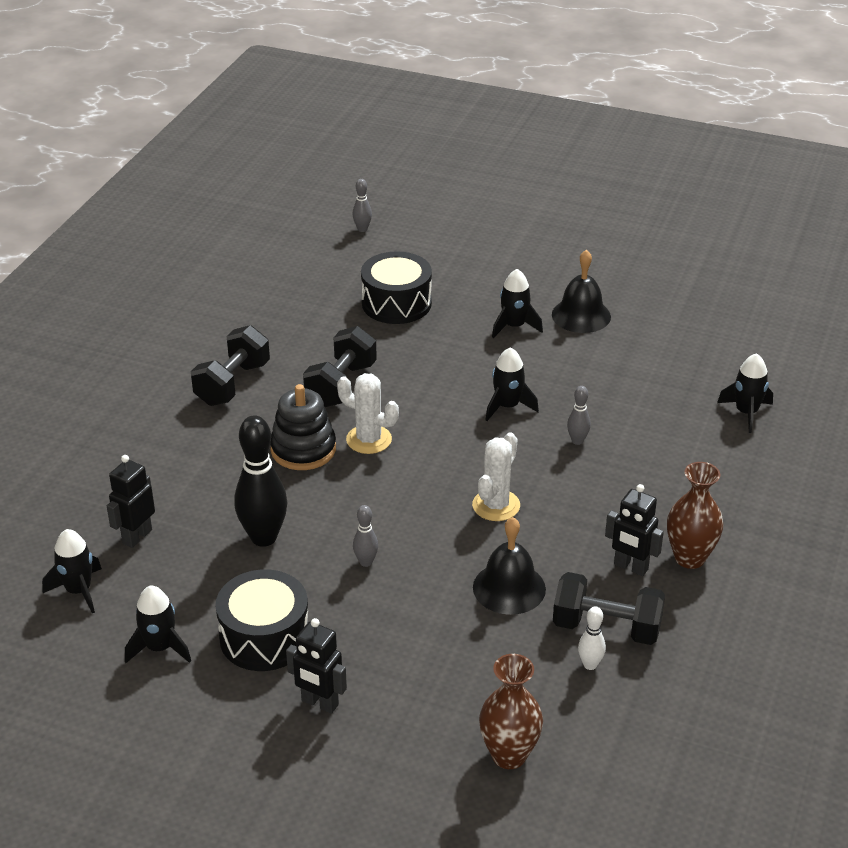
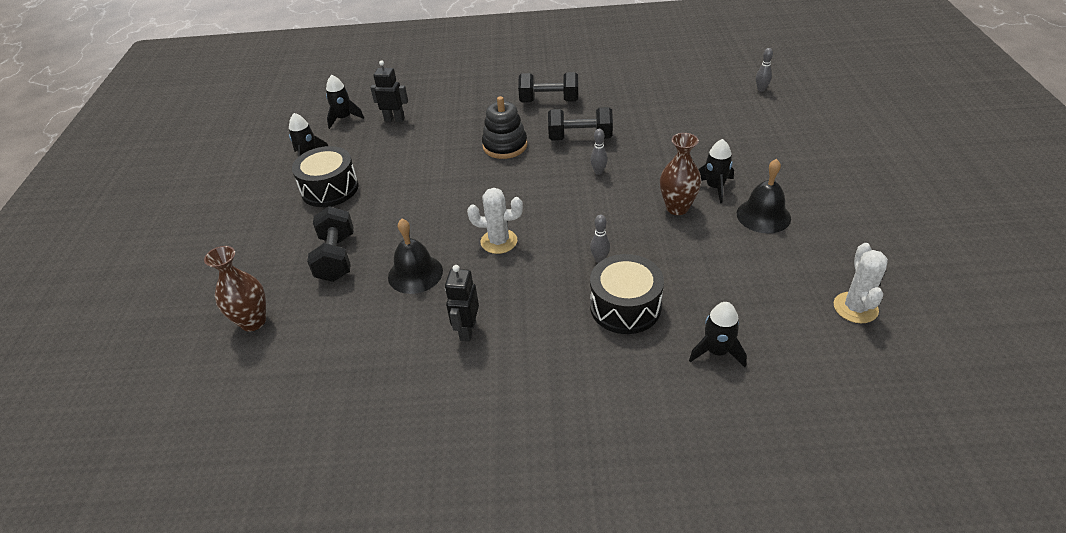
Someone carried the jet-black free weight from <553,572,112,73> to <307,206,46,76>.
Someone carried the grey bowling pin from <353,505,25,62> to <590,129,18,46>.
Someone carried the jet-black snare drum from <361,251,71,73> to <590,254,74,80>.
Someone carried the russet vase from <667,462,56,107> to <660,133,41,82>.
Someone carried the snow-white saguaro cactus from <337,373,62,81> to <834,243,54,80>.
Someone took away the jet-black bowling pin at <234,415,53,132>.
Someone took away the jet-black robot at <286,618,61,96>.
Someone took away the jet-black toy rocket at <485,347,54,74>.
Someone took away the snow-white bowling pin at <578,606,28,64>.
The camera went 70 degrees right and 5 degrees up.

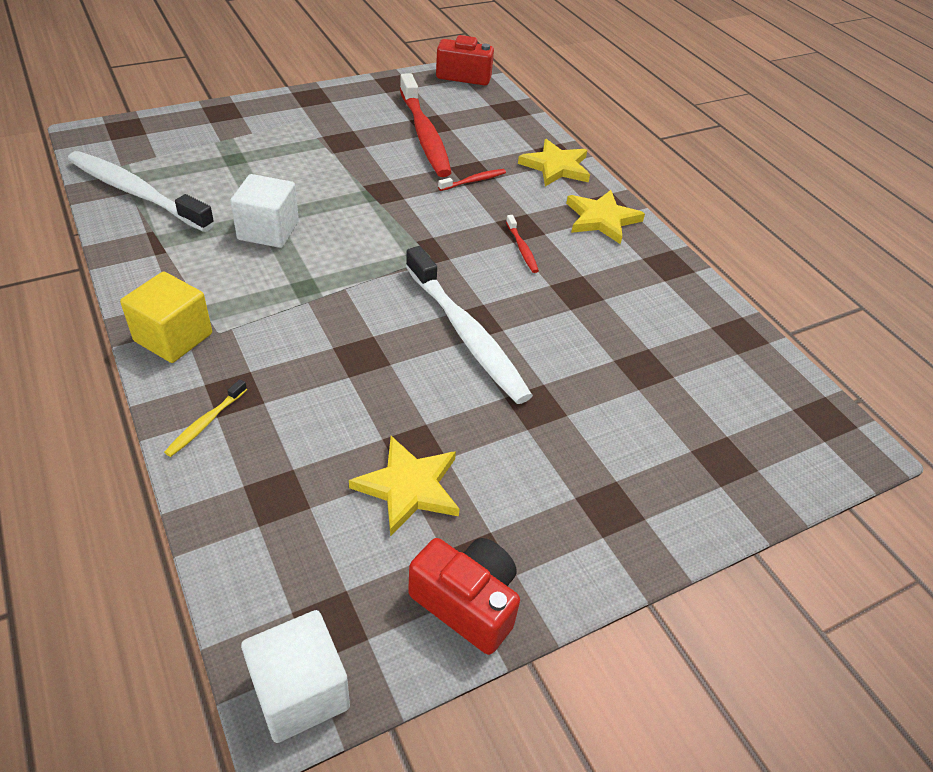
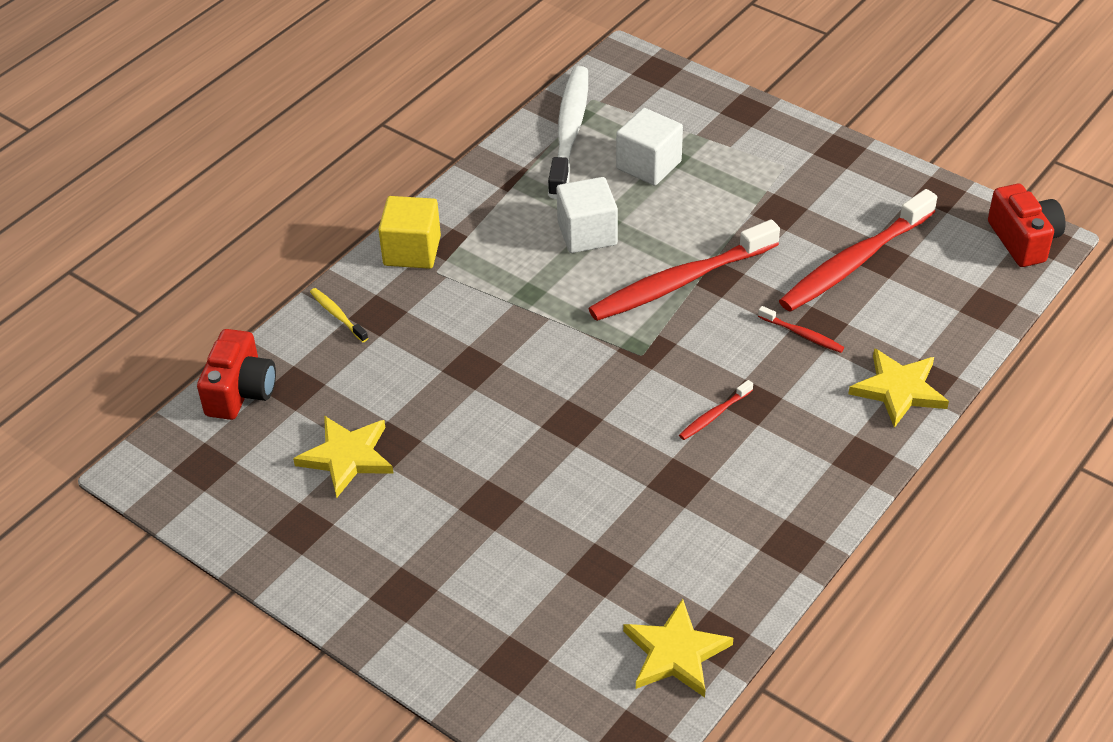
Someone carried the scarlet compact camera from <408,538,112,117> to <197,329,79,91>.
Someone rotated the golden tooth brush at <164,379,83,78> by 45 degrees clockwise.
Someone put down the scarlet tooth brush at <588,220,192,101>.
Someone carried the snow-white solid cube from <241,610,109,133> to <616,108,67,78>.
Someone carried the golden star from <566,190,79,54> to <623,599,110,99>.
Someone took away the snow-white tooth brush at <406,246,127,158>.
The camera went 70 degrees right and 0 degrees up.

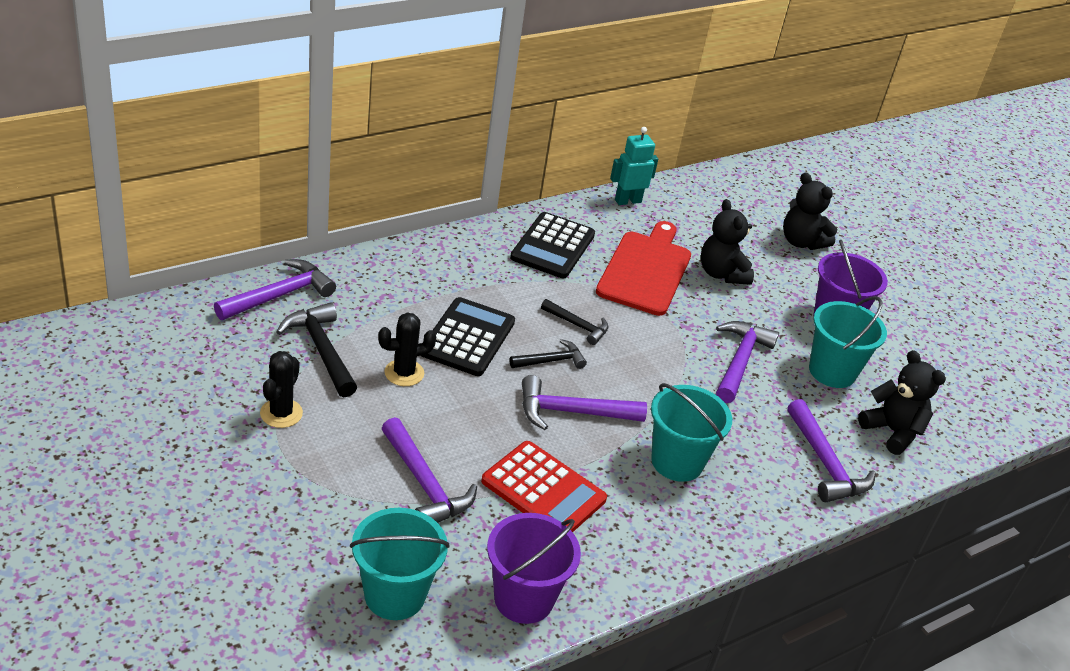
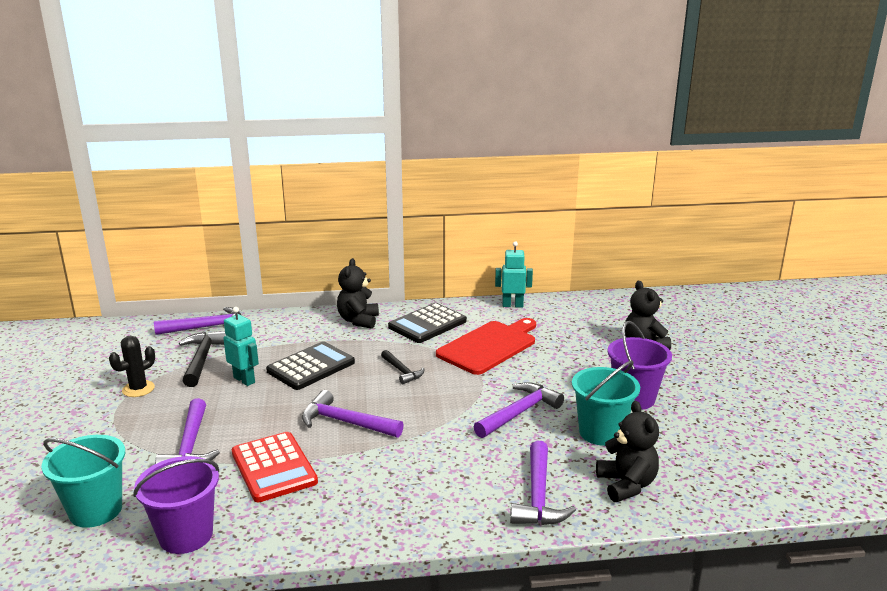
Someone swapped the jet-black saguaro cactus at <378,313,58,73> for the teal robot at <223,307,36,79>.
Someone carried the jet-black teddy bear from <701,199,53,86> to <337,258,42,71>.
Someone took away the jet-black hammer at <510,339,77,30>.
Someone took away the teal sand bucket at <651,383,81,99>.
The camera went 30 degrees right and 15 degrees down.

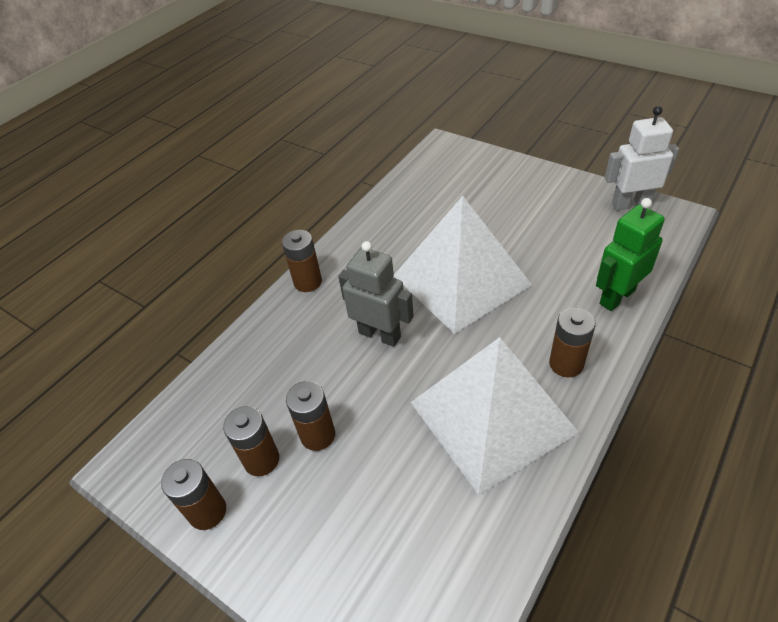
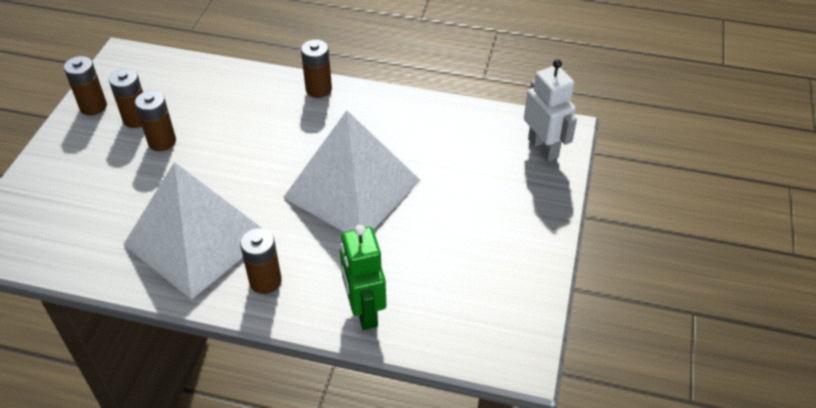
Someone rotated the leaf-green robot at <596,198,69,113> by 135 degrees counterclockwise.
Someone carried the snow-white robot from <605,106,74,104> to <524,59,53,103>.
Someone took away the grey robot at <338,241,76,106>.
The camera went 65 degrees right and 0 degrees up.

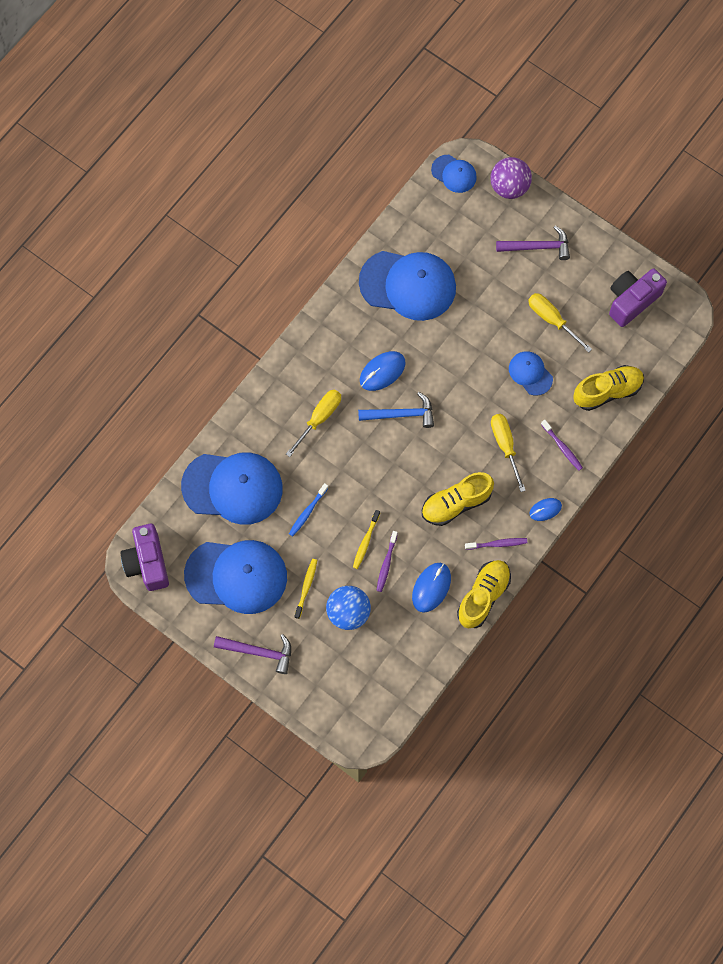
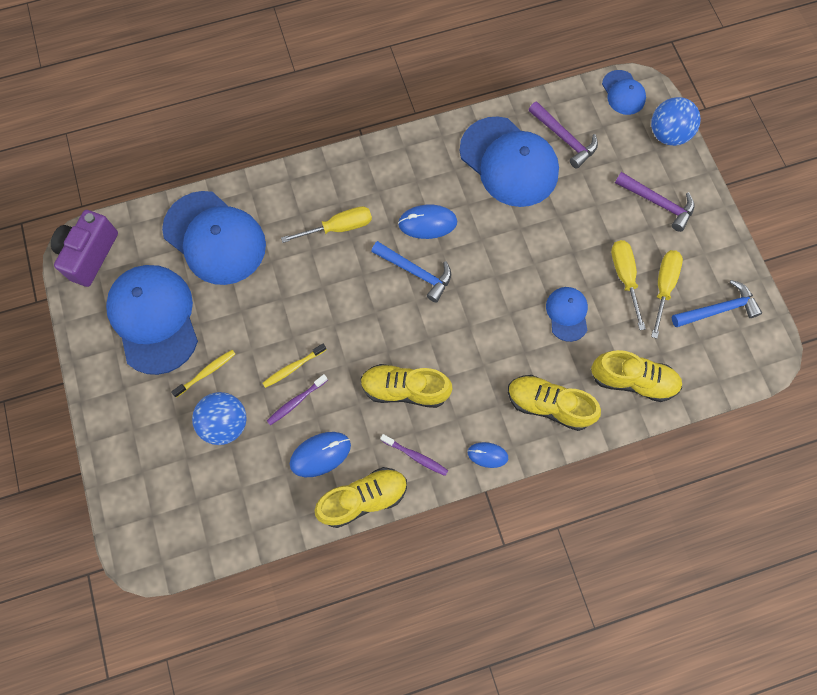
Someone rotated the blue baseball cap at <184,540,103,74> by 150 degrees counterclockwise.
Someone swapped the violet tooth brush at <541,420,42,50> for the golden sneaker at <508,375,93,56>.
Someone carried the violet hammer from <214,634,77,40> to <529,101,69,68>.
Someone repainted the violet sphere at <490,157,42,42>, which became the blue sphere at <651,97,50,49>.
Someone carried the golden screwdriver from <491,414,35,78> to <651,250,32,89>.
Someone swapped the violet compact camera at <609,268,58,59> for the blue hammer at <672,280,90,47>.
Someone took away the blue tooth brush at <289,483,39,53>.
The camera went 35 degrees right and 0 degrees up.

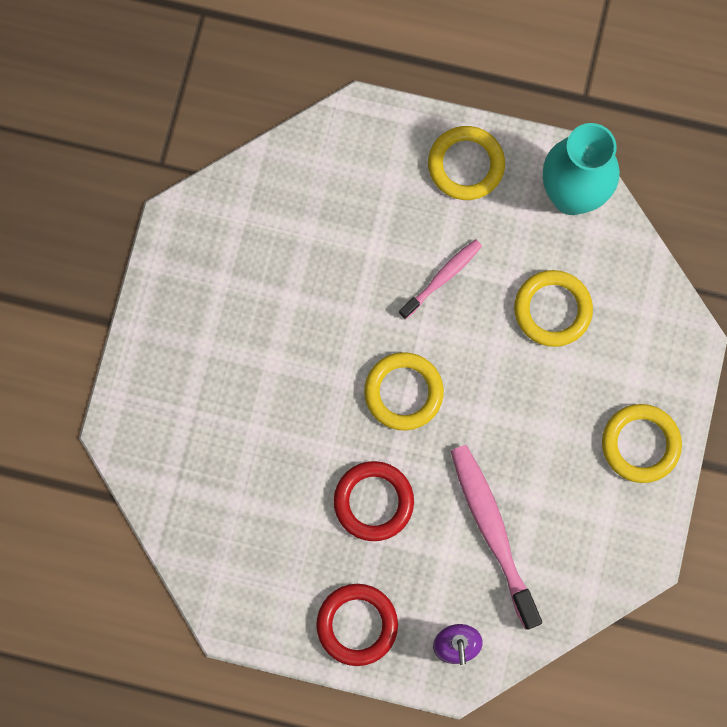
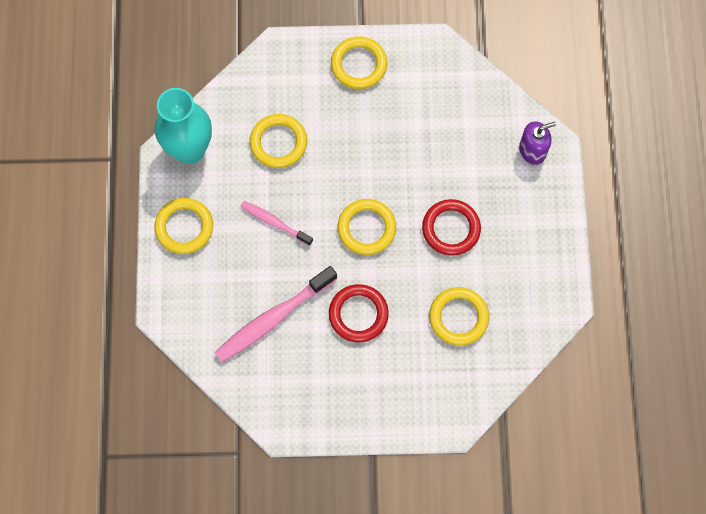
Someone carried the pink tooth brush from <451,445,91,185> to <214,266,123,96>.
Someone carried the scarlet torus from <316,584,82,82> to <329,284,60,59>.
Someone put down the golden torus at <429,287,60,59>.
The camera went 105 degrees left and 5 degrees down.

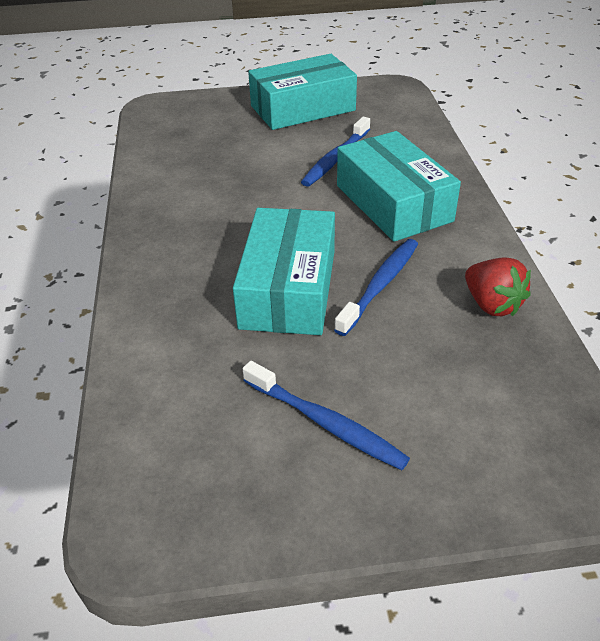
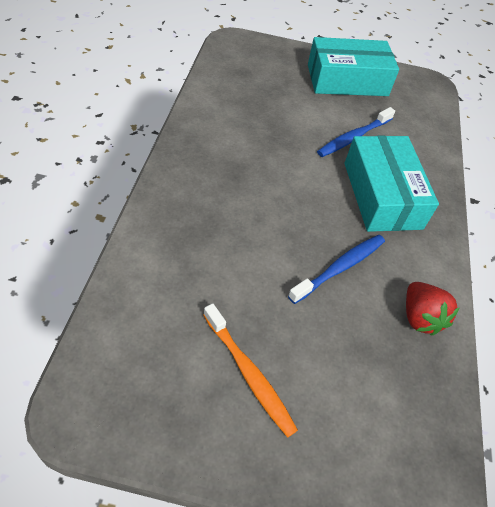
Someone repainted the blue tooth brush at <243,361,167,109>, which became the orange-coloured tooth brush at <203,303,95,135>.
Someone took away the teal package at <233,208,102,127>.
The camera went 10 degrees right and 10 degrees up.

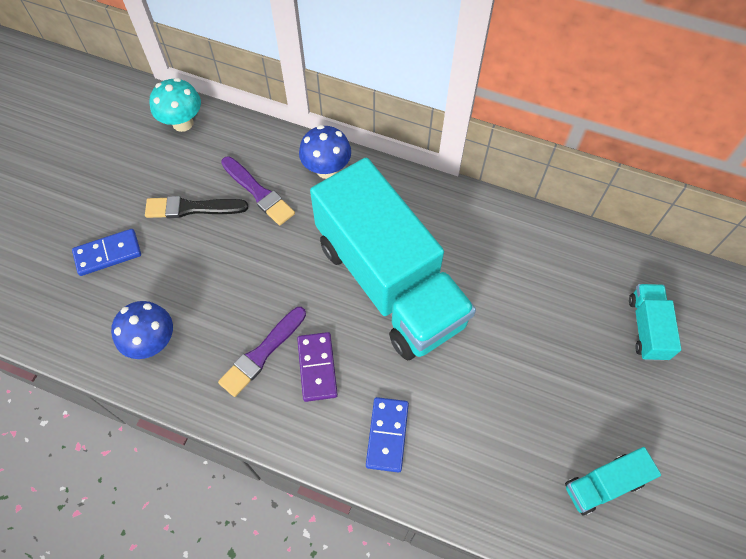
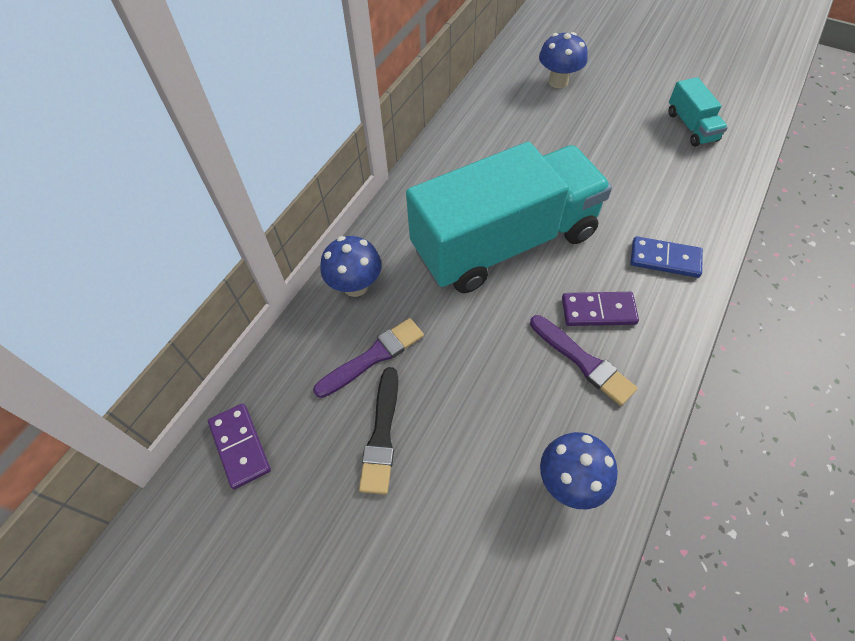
Someone swapped the teal toadstool at <150,78,51,54> for the violet domino piece at <208,403,63,86>.
Someone swapped the teal toy truck at <629,284,52,77> for the blue toadstool at <539,32,49,56>.
Someone took away the blue domino piece at <72,229,69,47>.
The camera went 80 degrees left and 5 degrees down.

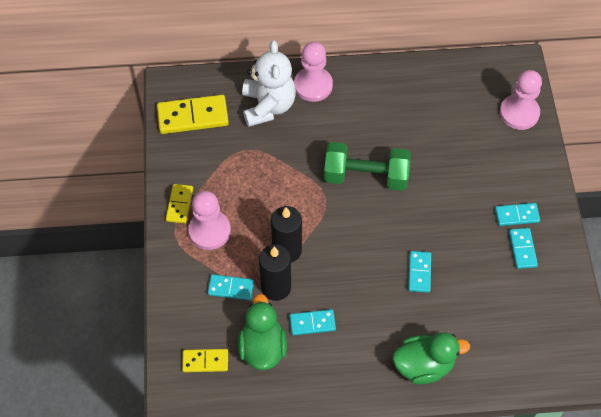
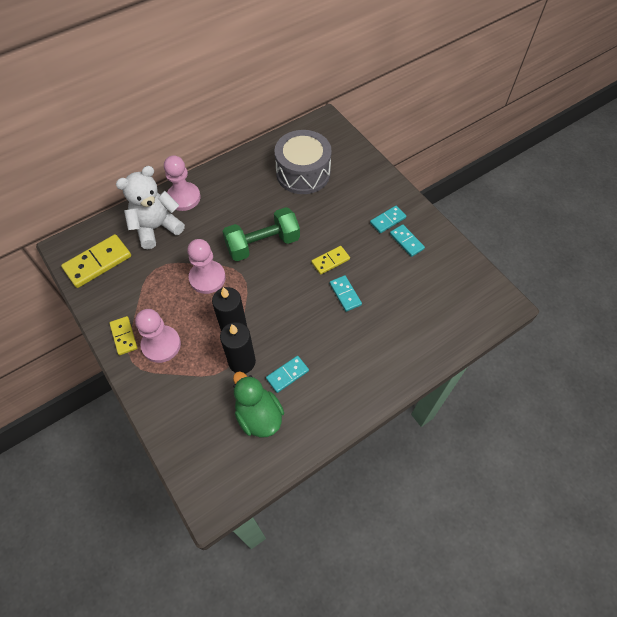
Someone rotated the snow-white teddy bear at <242,40,54,87> by 90 degrees counterclockwise.
Someone carried the pink pawn from <500,70,42,60> to <187,239,39,55>.
Someone put down the grey snare drum at <274,130,58,64>.
Someone carried the golden domino piece from <182,349,46,23> to <311,246,39,29>.
Someone took away the teal domino piece at <208,274,46,26>.
Someone took away the leaf-green toy duck at <393,332,77,53>.
The camera went 30 degrees left and 0 degrees up.

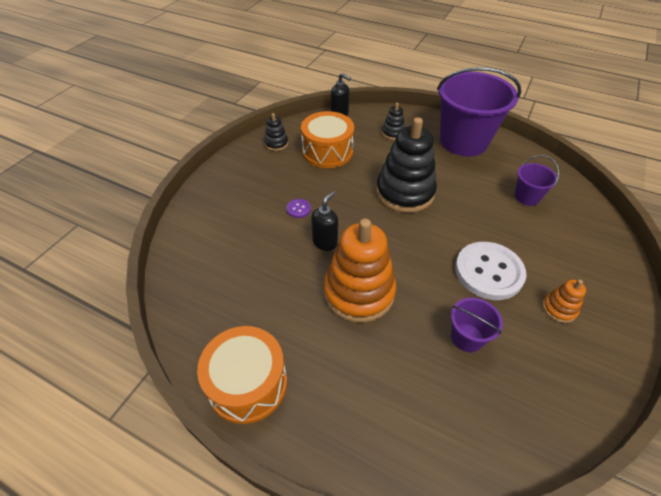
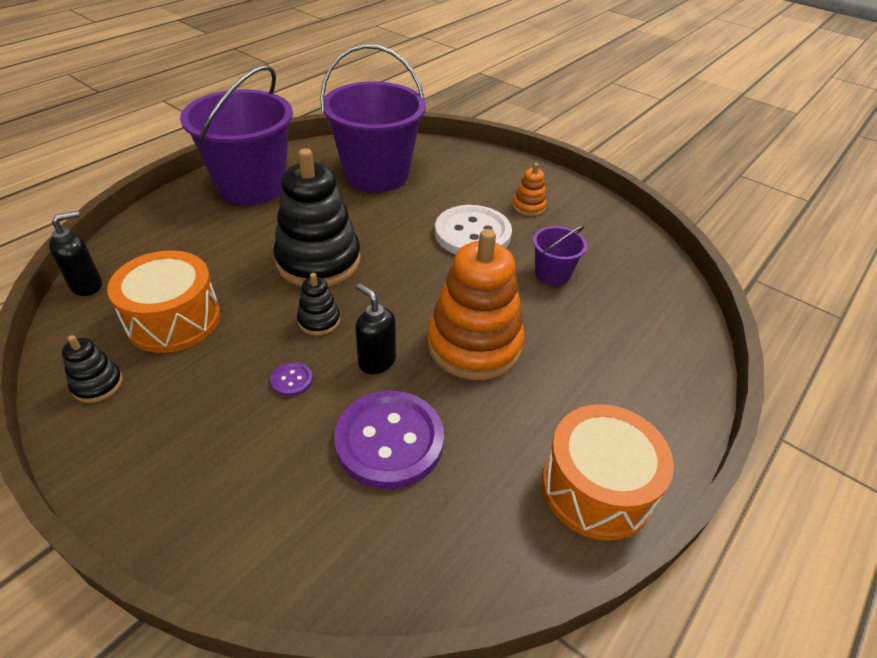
Someone carried the jet-black stacking rings from <382,103,23,37> to <297,273,43,63>.
Someone scaled the violet sand bucket at <515,155,44,51> by 2.19.
Someone put down the violet button at <334,391,110,98>.
The camera went 80 degrees left and 5 degrees down.

